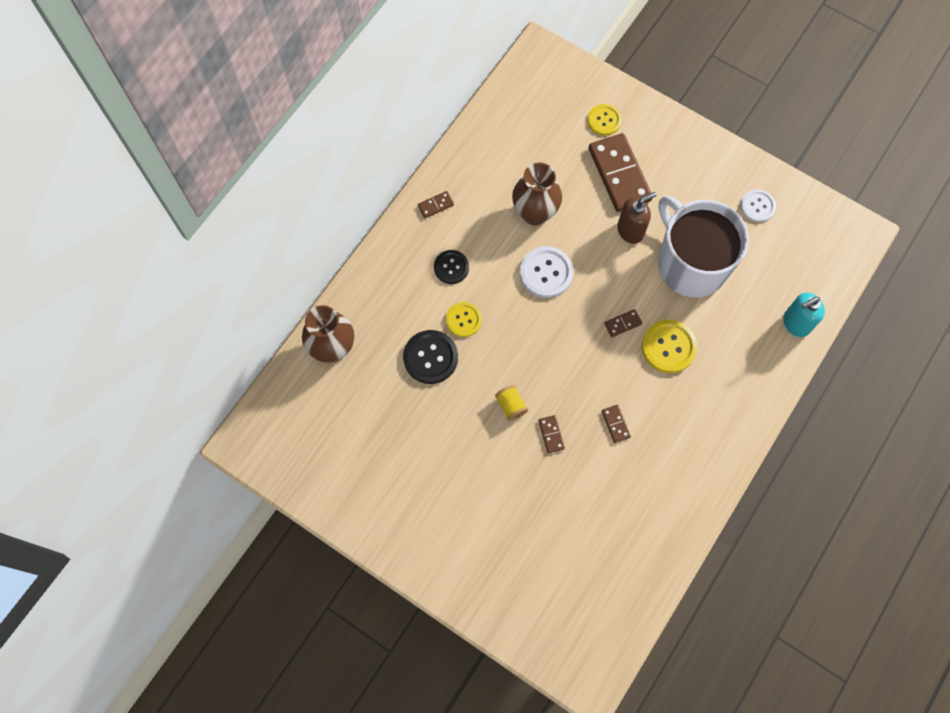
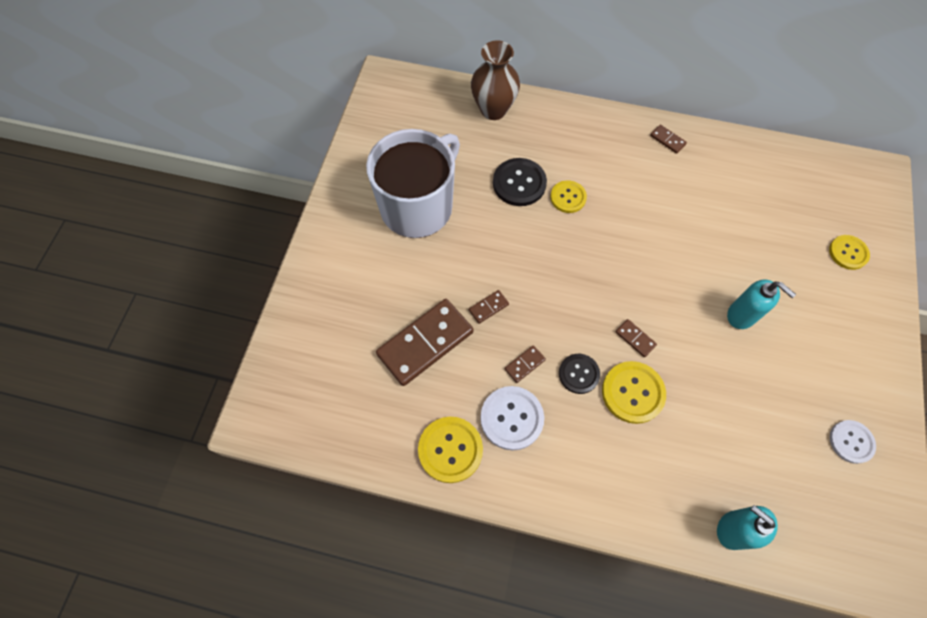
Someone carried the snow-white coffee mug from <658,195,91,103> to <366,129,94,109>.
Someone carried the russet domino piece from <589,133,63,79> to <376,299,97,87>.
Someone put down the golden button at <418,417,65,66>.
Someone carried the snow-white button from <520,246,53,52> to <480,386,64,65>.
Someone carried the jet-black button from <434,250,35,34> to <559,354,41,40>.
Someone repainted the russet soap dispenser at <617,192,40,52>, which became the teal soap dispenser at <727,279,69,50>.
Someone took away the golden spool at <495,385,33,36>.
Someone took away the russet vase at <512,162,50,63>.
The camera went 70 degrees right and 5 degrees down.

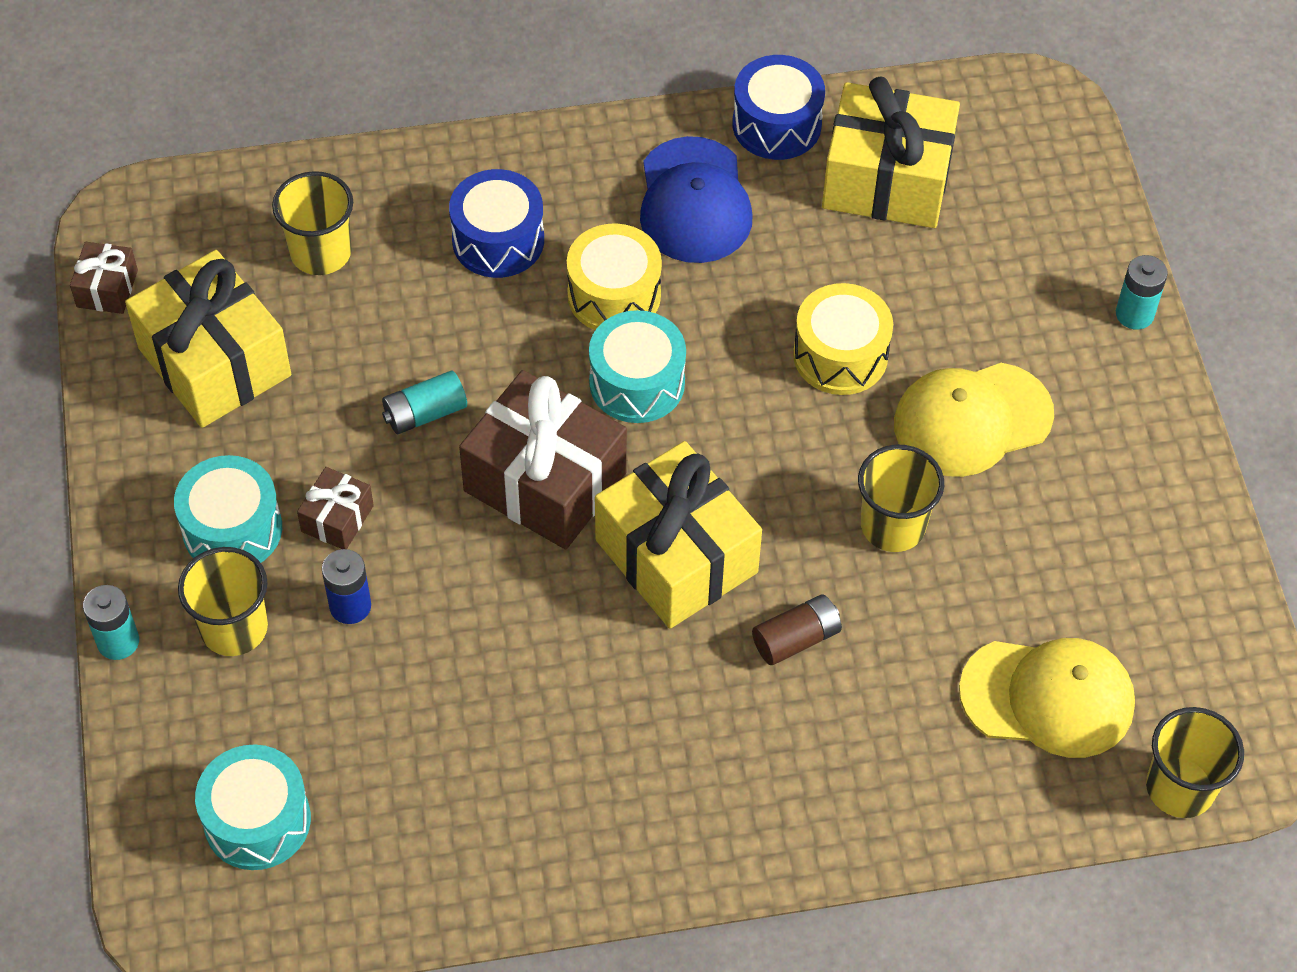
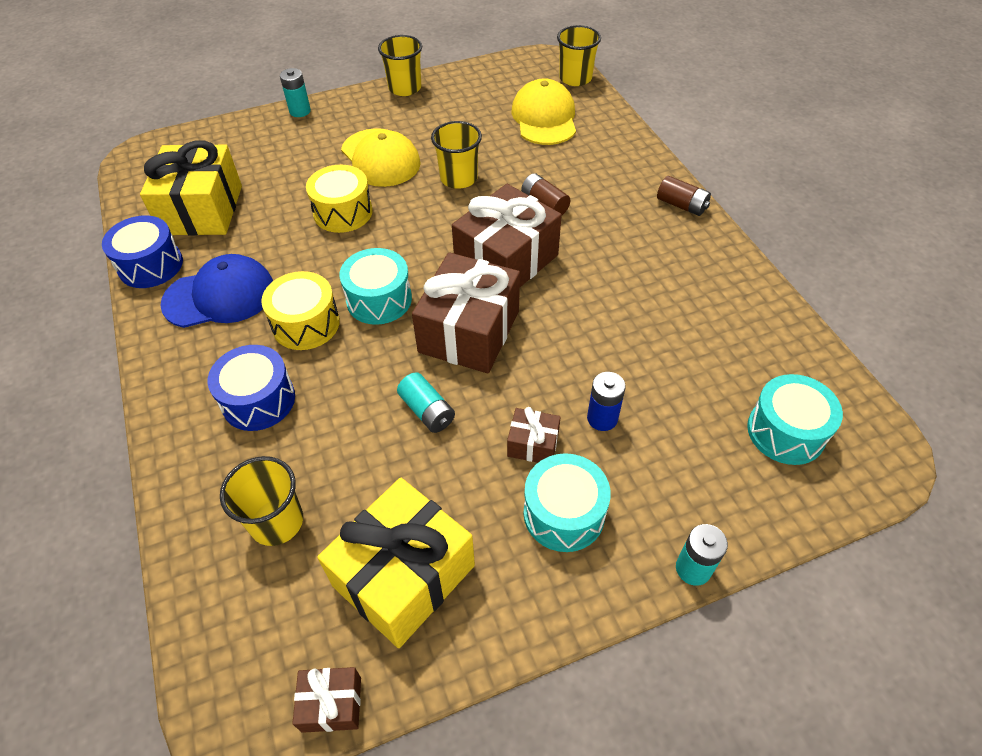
Someone carried the golden tumbler from <178,547,90,109> to <378,35,44,61>.
Someone repainted the golden present at <595,441,167,188>, which became the russet present at <452,184,110,103>.
Someone put down the russet power cell at <657,176,54,40>.
The camera went 100 degrees left and 5 degrees down.

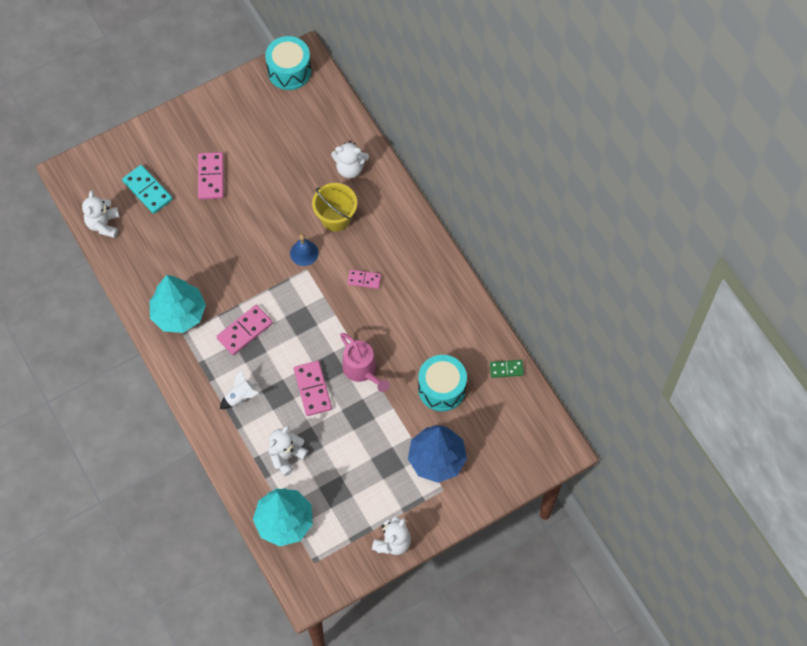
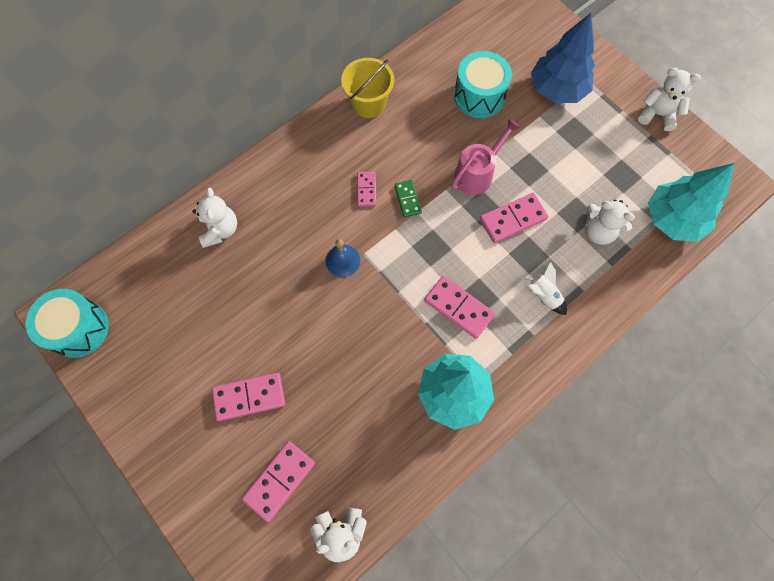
Someone repainted the teal domino piece at <122,165,51,49>, which became the pink domino piece at <242,441,73,81>.
Someone carried the golden sand bucket from <312,183,45,48> to <341,58,53,60>.
Someone carried the leaf-green domino piece from <490,360,34,18> to <395,180,27,37>.
The camera went 100 degrees left and 5 degrees up.

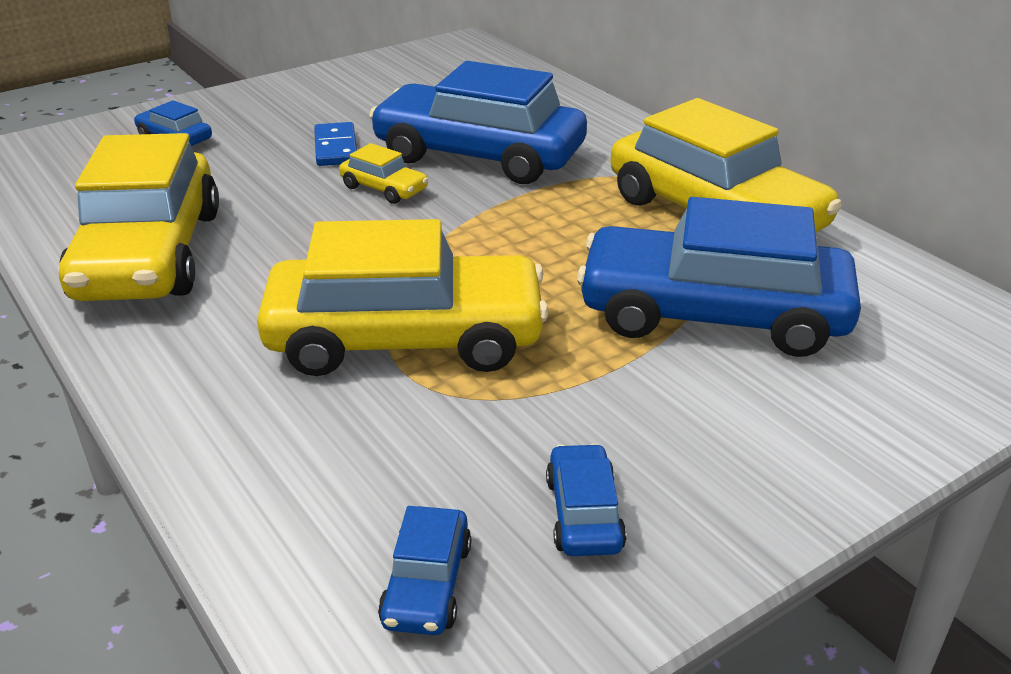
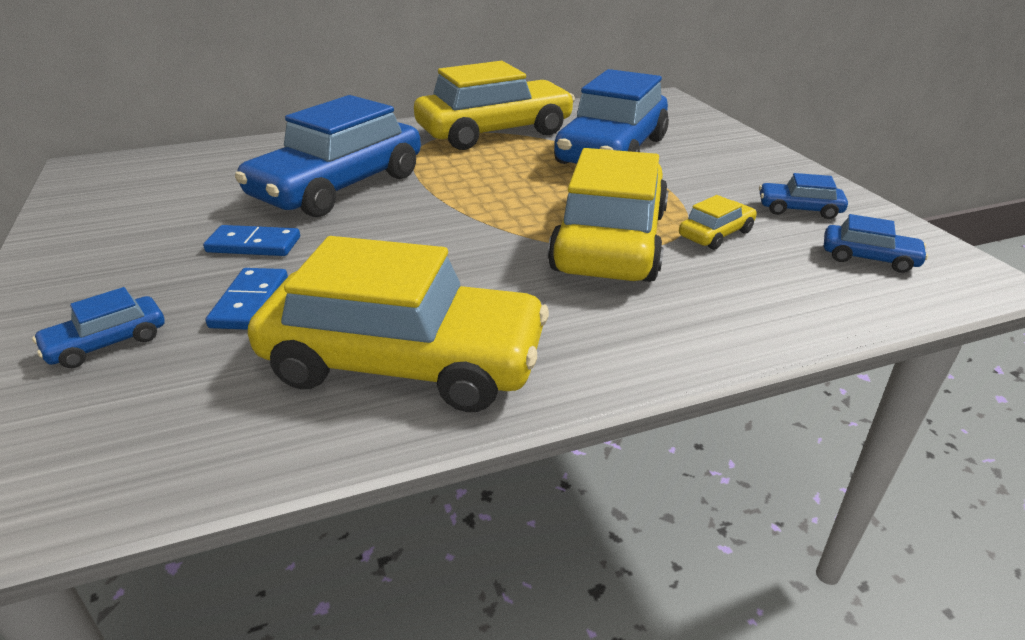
Someone put down the blue domino piece at <206,268,82,62>.
Someone carried the golden toy car from <339,143,89,61> to <679,195,78,55>.
The camera went 75 degrees left and 0 degrees up.

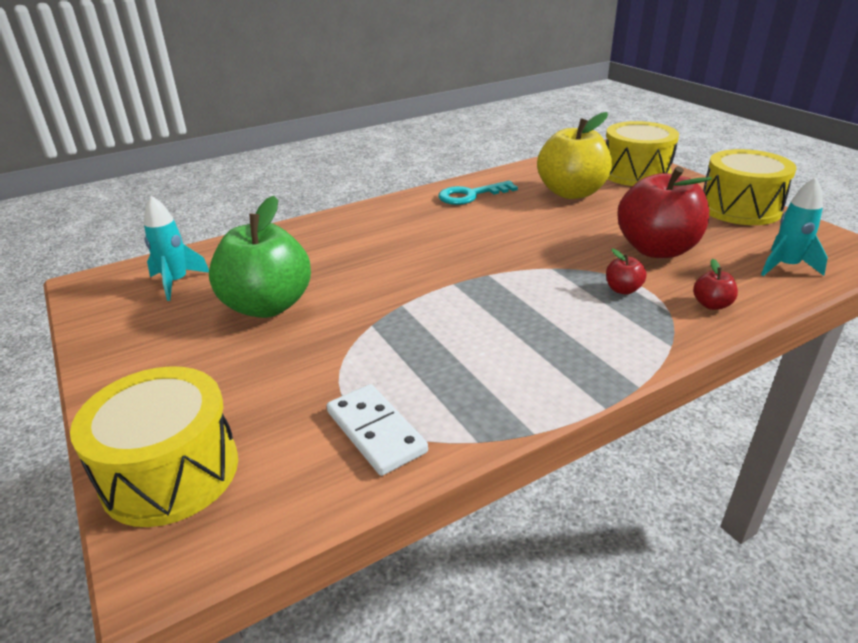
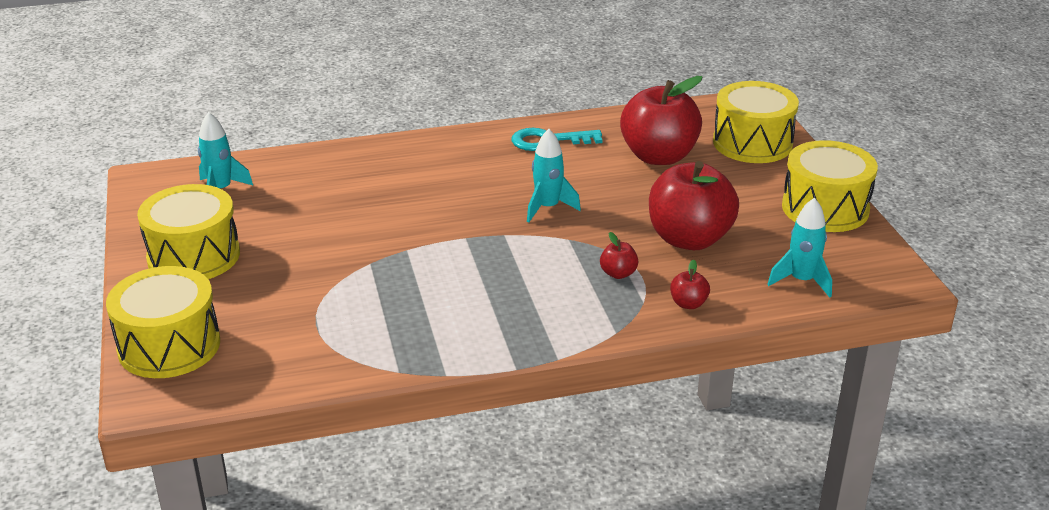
Someone put down the golden snare drum at <137,184,103,95>.
Someone put down the teal toy rocket at <527,129,54,93>.
Someone repainted the golden toy apple at <537,112,75,87>, which became the scarlet toy apple at <620,76,83,89>.
Someone took away the leaf-green toy apple at <209,196,102,122>.
Someone took away the snow-white domino piece at <327,384,101,92>.
The camera went 15 degrees right and 0 degrees up.

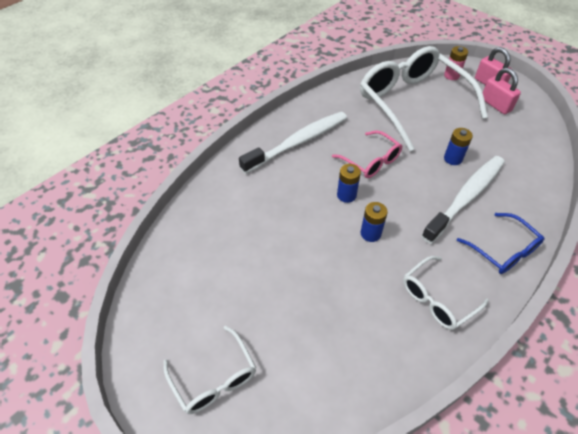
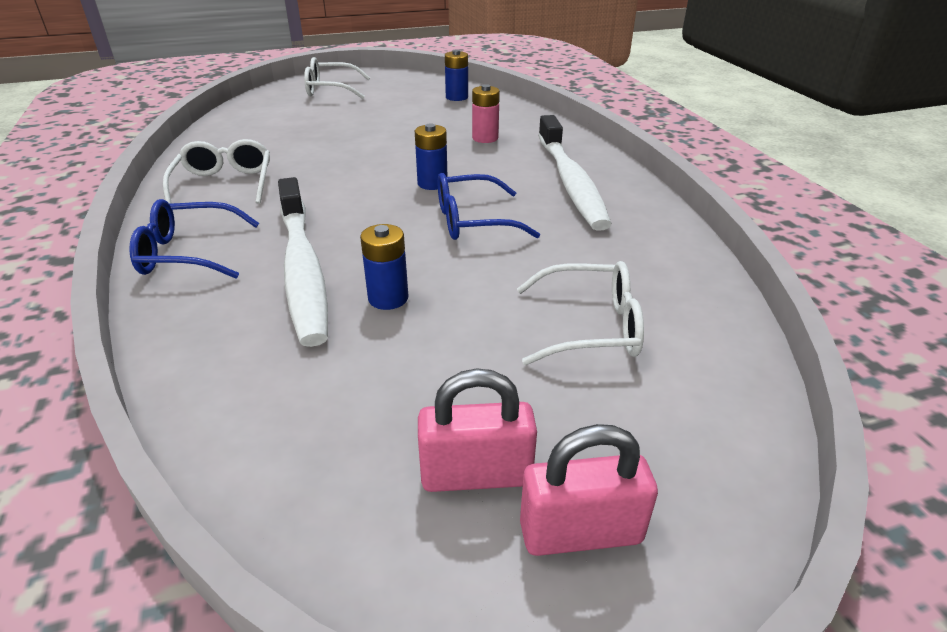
Someone repainted the pink spectacles at <332,130,70,48>, which became the blue spectacles at <438,173,102,67>.
Someone carried the blue power cell from <360,202,28,40> to <445,50,23,51>.
Someone carried the pink power cell from <444,46,24,34> to <472,84,28,59>.
Someone scaled the snow-white spectacles at <360,46,128,105> by 0.49.
The camera went 120 degrees right and 15 degrees down.

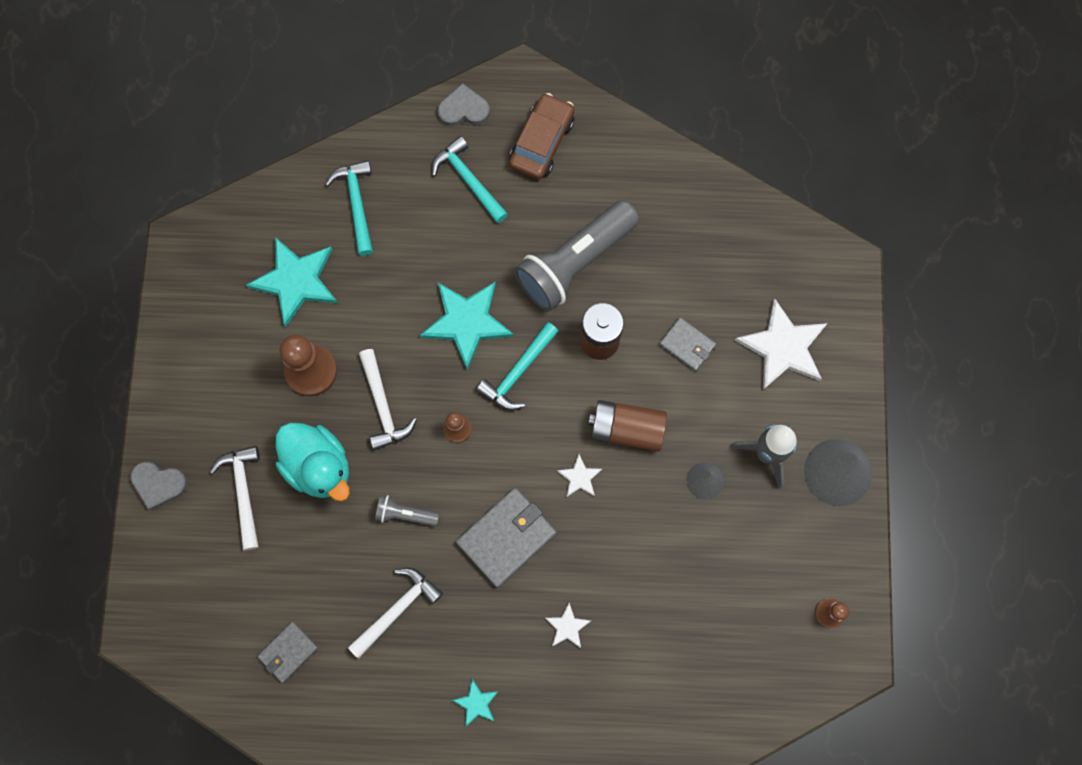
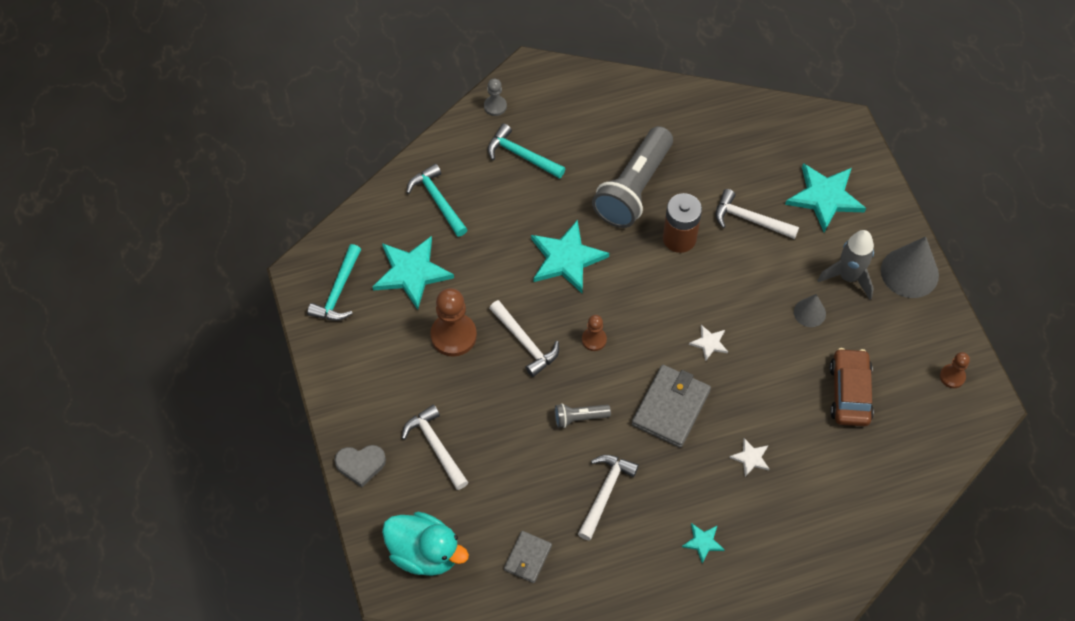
Someone carried the teal hammer from <476,322,83,88> to <307,244,54,77>.
Someone carried the teal toy duck from <276,422,74,79> to <382,512,87,64>.
Someone swapped the grey love heart at <438,83,52,44> for the grey pawn at <484,79,23,37>.
Someone swapped the grey wallet at <659,317,57,54> for the snow-white hammer at <716,189,83,50>.
Someone repainted the snow-white star at <734,299,94,91>, which became the teal star at <785,163,81,69>.
Someone carried the russet toy car from <509,93,65,87> to <830,348,44,78>.
Someone took away the russet power cell at <588,400,79,51>.
The camera went 20 degrees left and 15 degrees down.

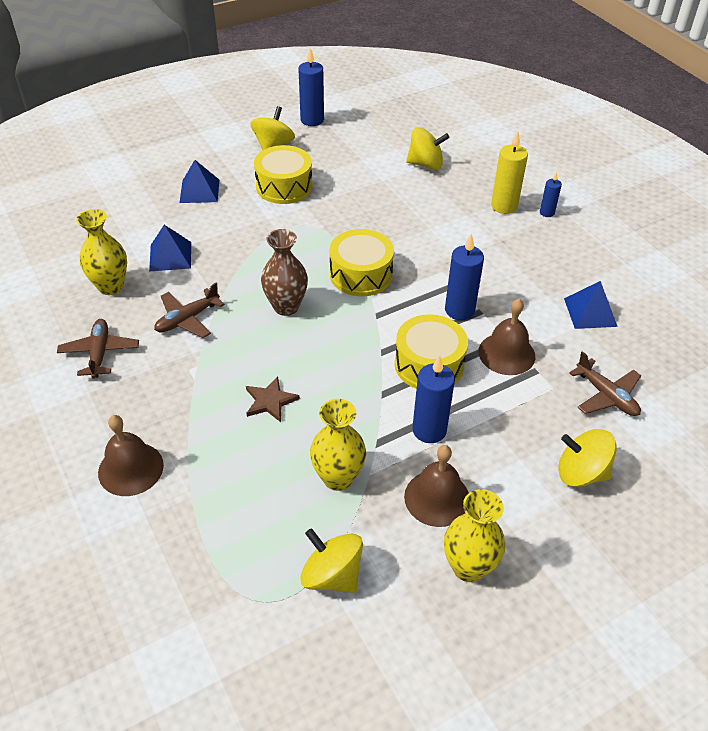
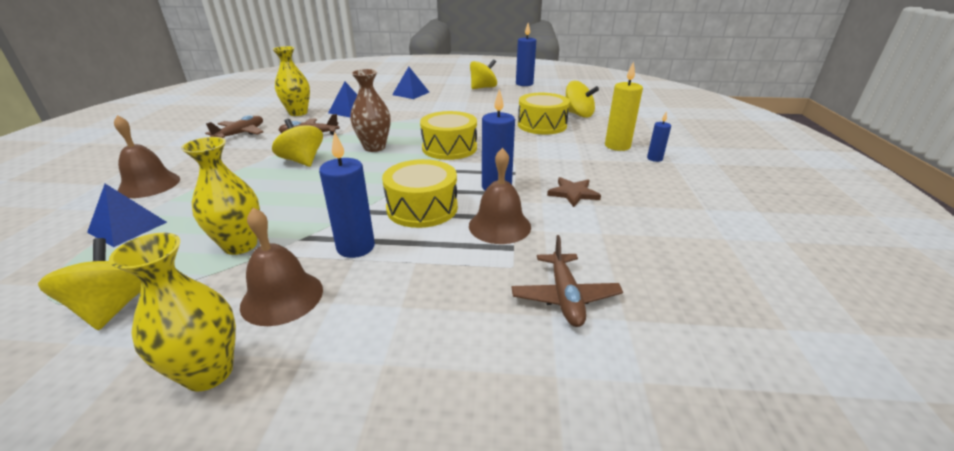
Someone carried the blue pyramid from <564,281,54,48> to <87,184,80,63>.
Someone carried the golden spinning top from <558,429,58,58> to <272,119,51,48>.
Someone carried the golden snare drum from <254,145,58,59> to <518,93,52,42>.
Someone carried the russet star from <246,376,54,46> to <547,177,54,30>.
The camera went 35 degrees right and 15 degrees down.

